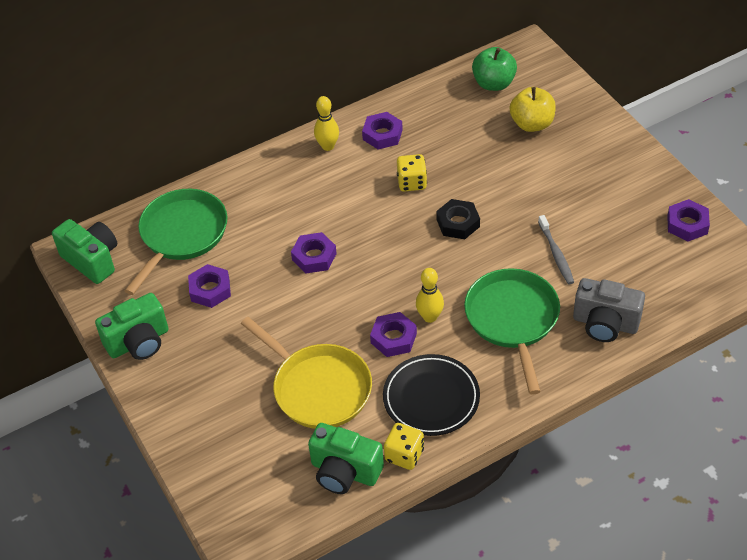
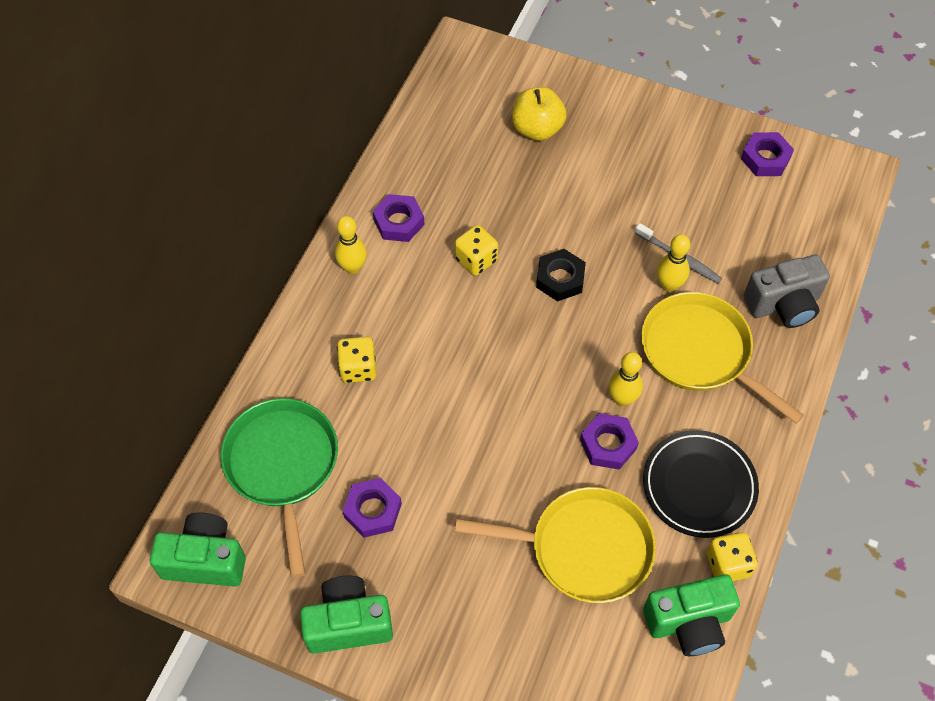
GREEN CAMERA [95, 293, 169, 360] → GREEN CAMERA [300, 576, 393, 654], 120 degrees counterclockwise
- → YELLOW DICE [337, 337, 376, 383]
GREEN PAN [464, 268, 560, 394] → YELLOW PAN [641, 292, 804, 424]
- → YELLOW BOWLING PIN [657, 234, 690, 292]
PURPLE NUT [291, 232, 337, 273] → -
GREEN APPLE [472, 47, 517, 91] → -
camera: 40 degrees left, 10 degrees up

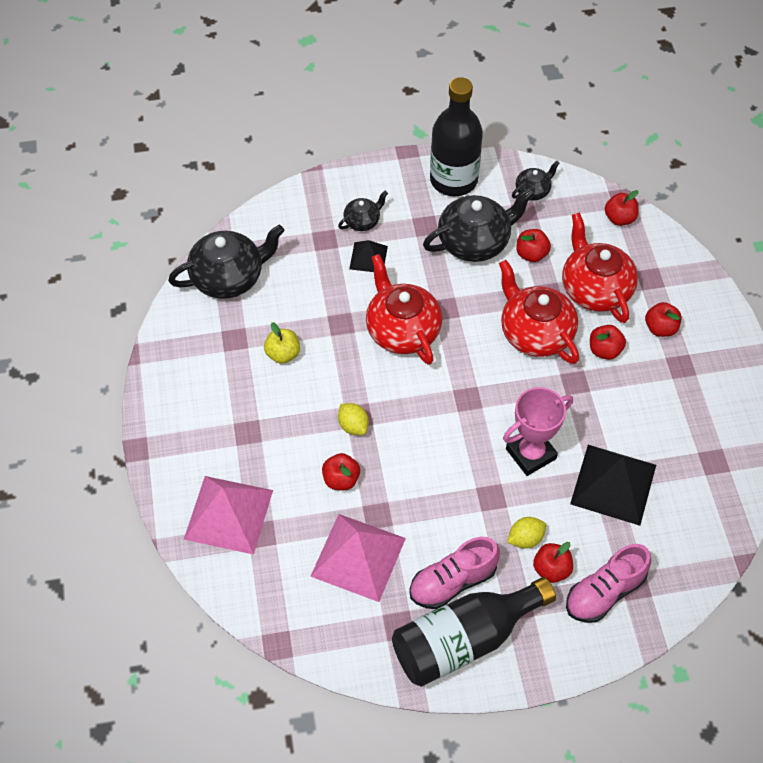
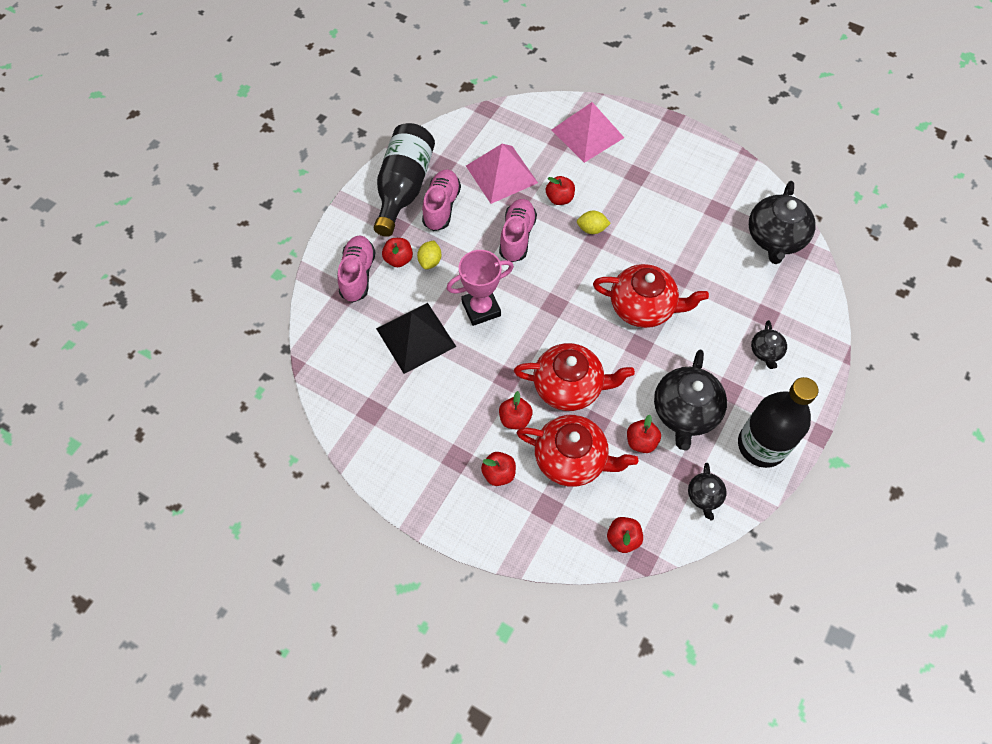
PINK TROPHY [503, 387, 573, 476] → PINK TROPHY [447, 250, 514, 326], 60 degrees clockwise
- → PINK SHOE [499, 199, 537, 262]
YELLOW APPLE [264, 322, 300, 364] → -
BLACK PYRAMID [349, 240, 388, 272] → -
camera: 130 degrees right, 5 degrees up

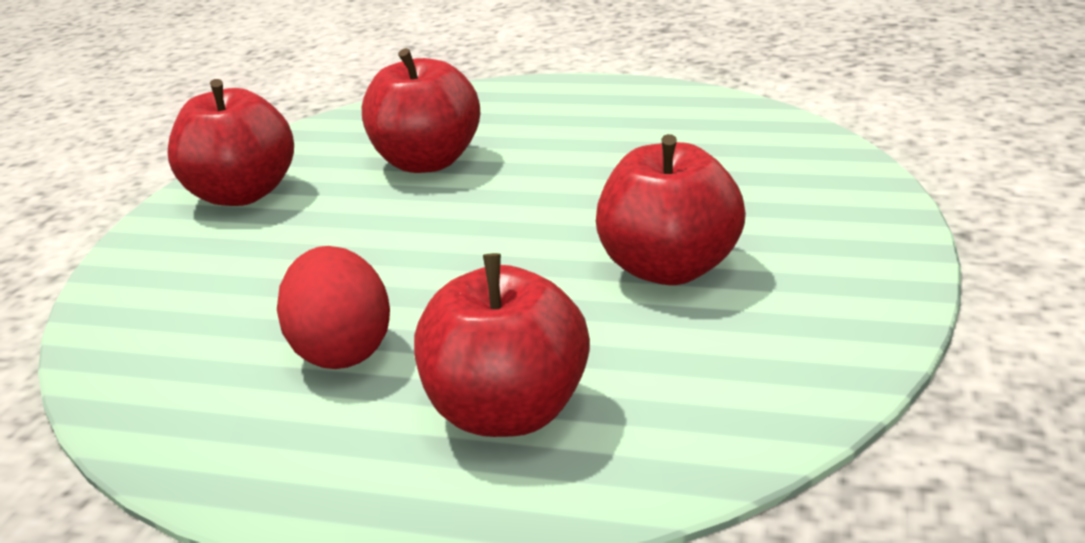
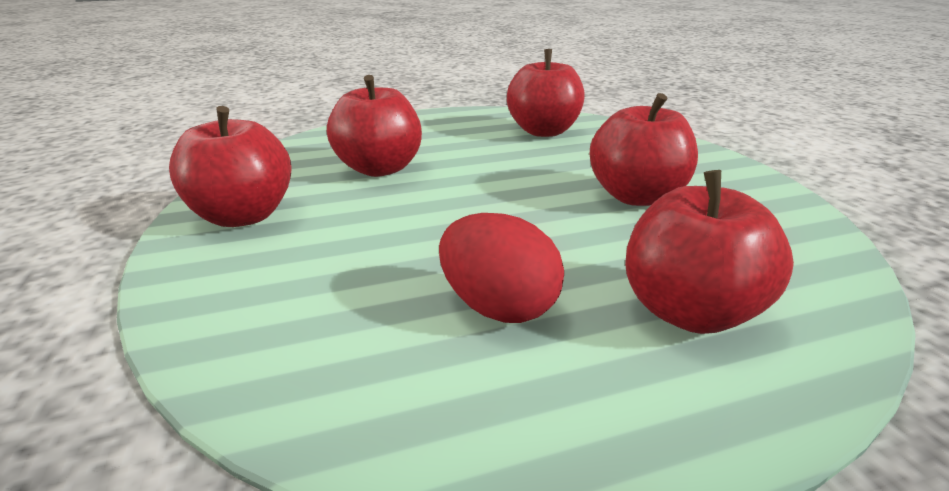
- → RED APPLE [507, 49, 585, 137]
camera: 35 degrees left, 0 degrees up

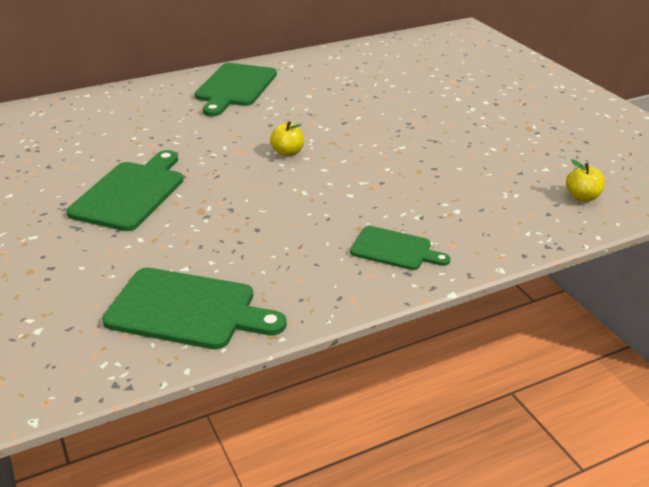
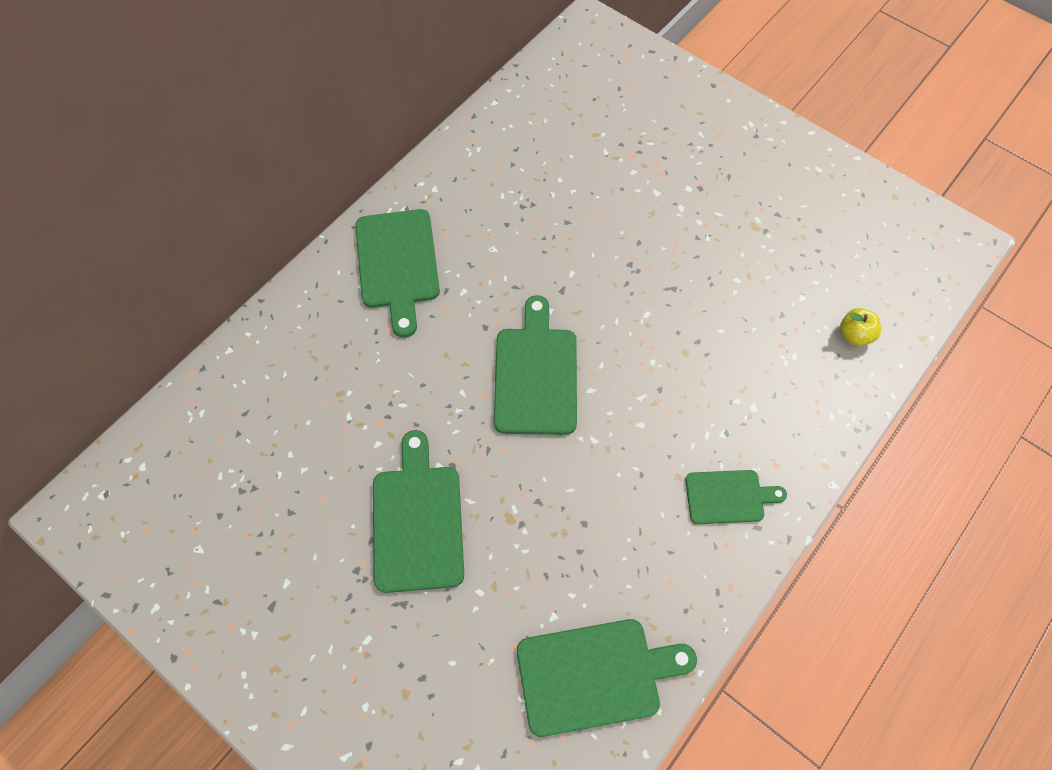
YELLOW APPLE [270, 121, 304, 156] → GREEN CUTTING BOARD [494, 295, 577, 435]
camera: 25 degrees left, 30 degrees up

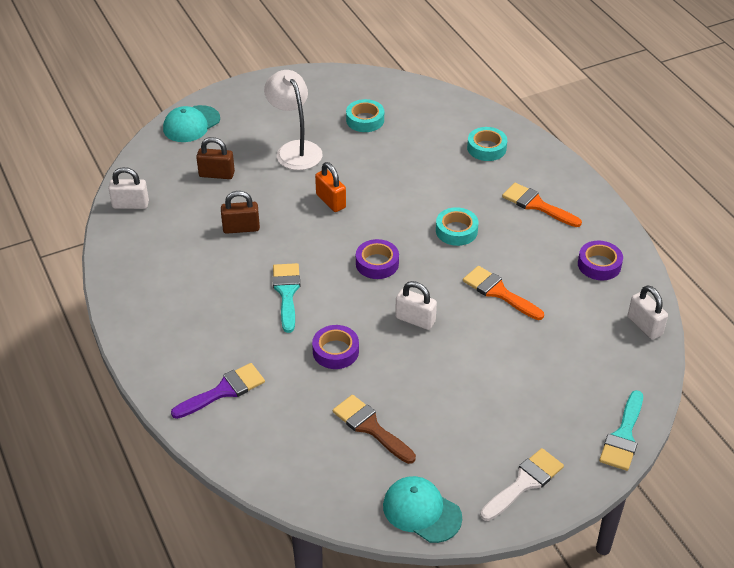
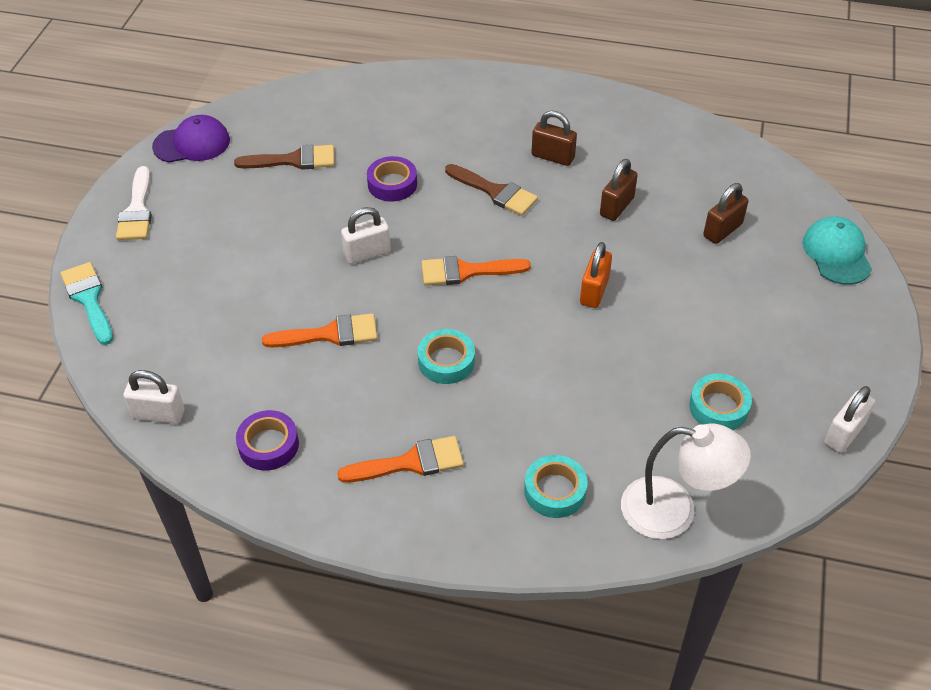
TURQUOISE CAP [383, 476, 462, 543] → PURPLE CAP [152, 115, 230, 163]
PURPLE TAPE [356, 239, 399, 279] → ORANGE BRUSH [421, 256, 531, 286]
TURQUOISE BRUSH [273, 263, 300, 333] → BROWN BRUSH [445, 164, 538, 216]
- → BROWN PADLOCK [531, 111, 577, 166]
ORANGE PADLOCK [315, 162, 346, 212] → ORANGE PADLOCK [580, 242, 612, 308], 75 degrees counterclockwise
WHITE LAMP [264, 70, 323, 170] → WHITE LAMP [621, 424, 751, 539], moved
WHITE PADLOCK [108, 167, 149, 209] → WHITE PADLOCK [824, 386, 875, 453], moved
PURPLE BRUSH [171, 363, 265, 419] → -
camera: 130 degrees right, 5 degrees up

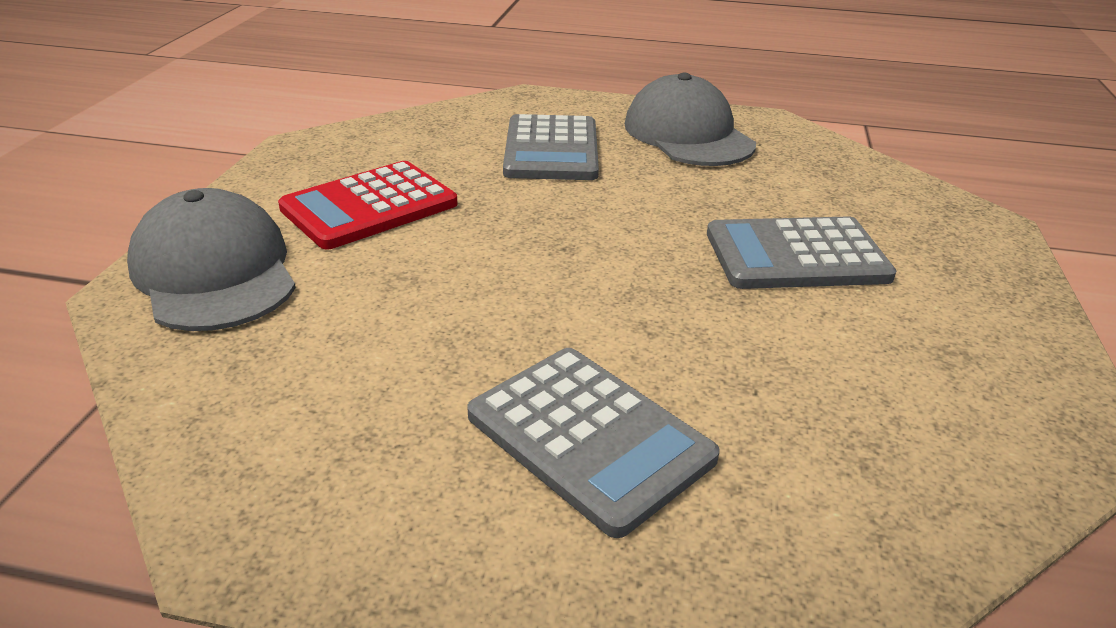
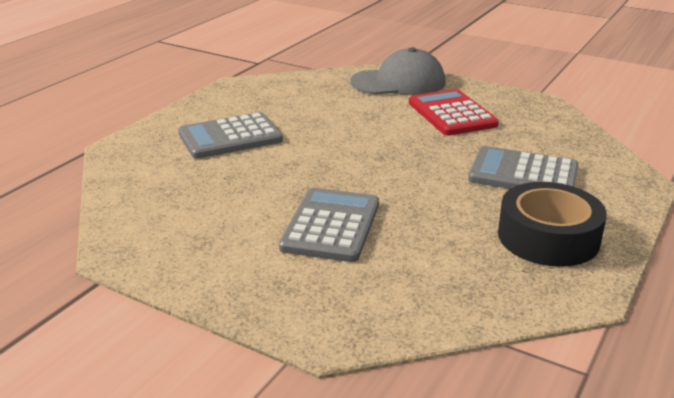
GREY CAP [625, 73, 756, 166] → BLACK TAPE [498, 182, 607, 267]
camera: 110 degrees right, 5 degrees down

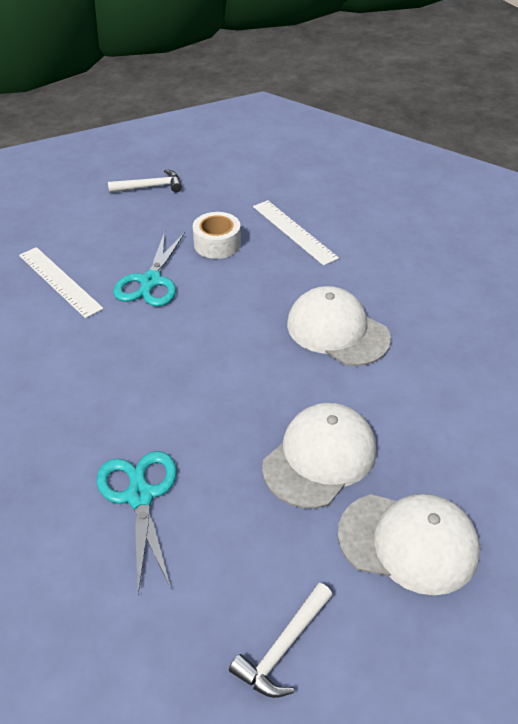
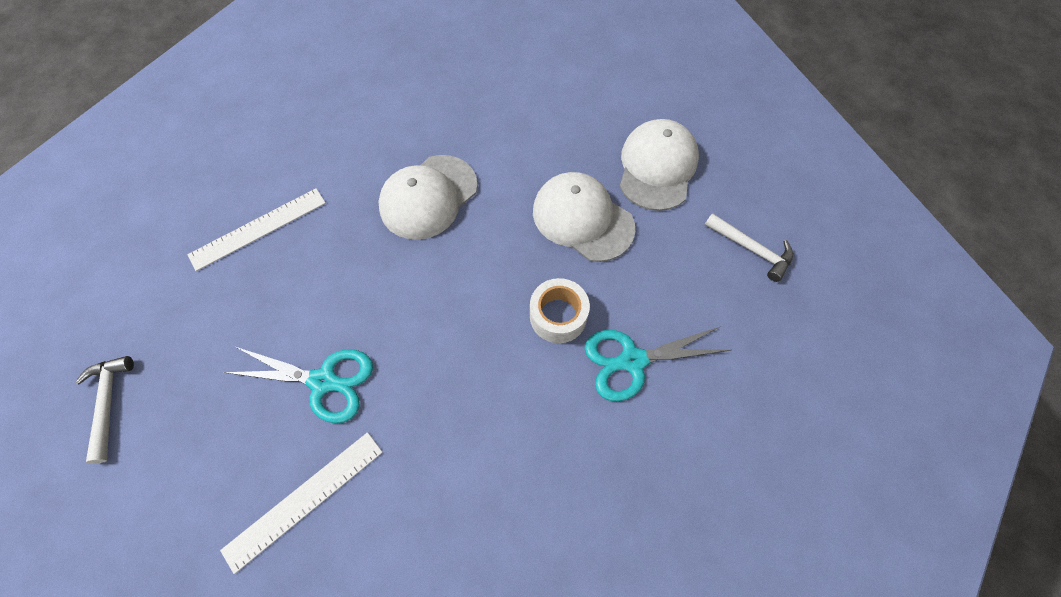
WHITE TAPE [193, 212, 241, 259] → WHITE TAPE [530, 278, 590, 343], moved
camera: 90 degrees left, 20 degrees up

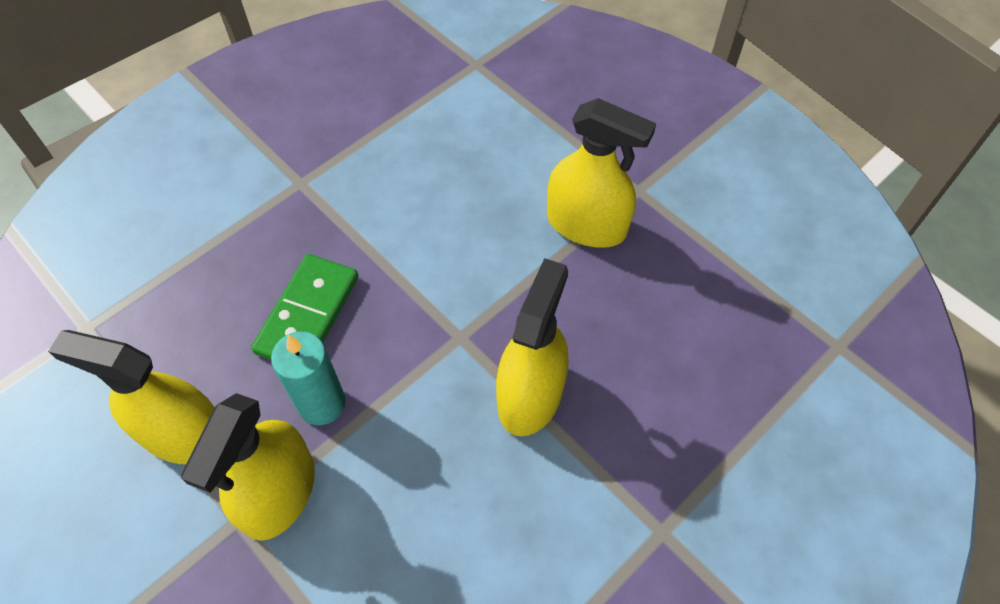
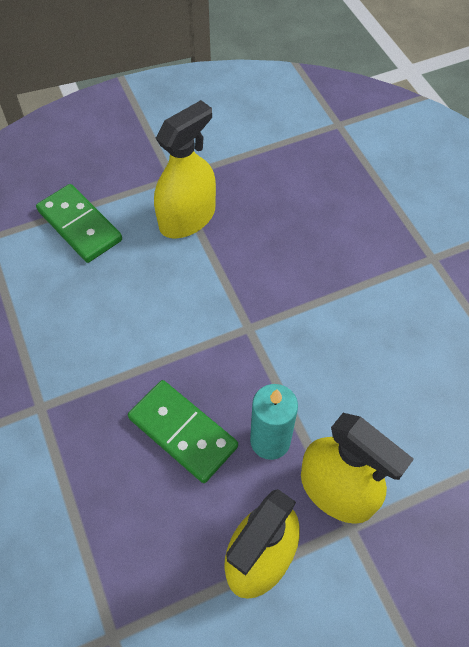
- → GREEN DOMINO [36, 184, 122, 263]
YELLOW SPRAY BOTTLE [496, 258, 569, 436] → -
camera: 70 degrees left, 0 degrees up

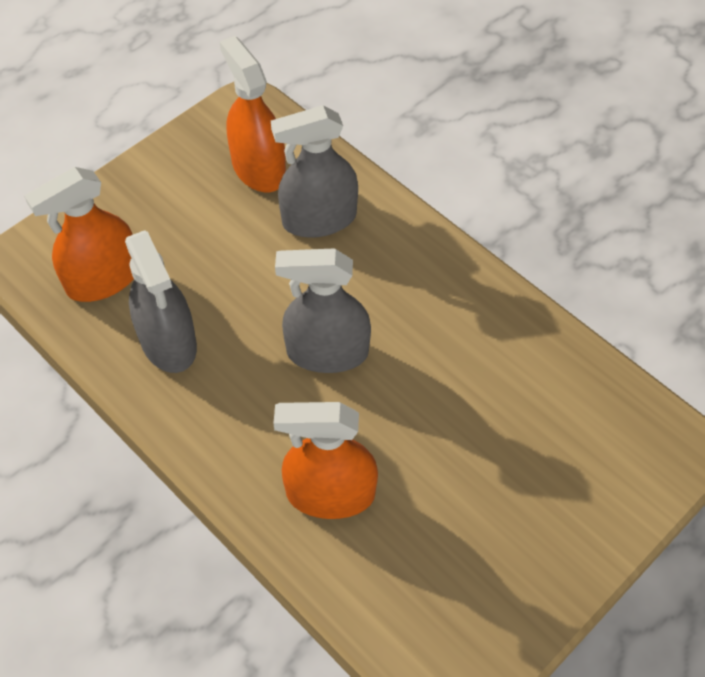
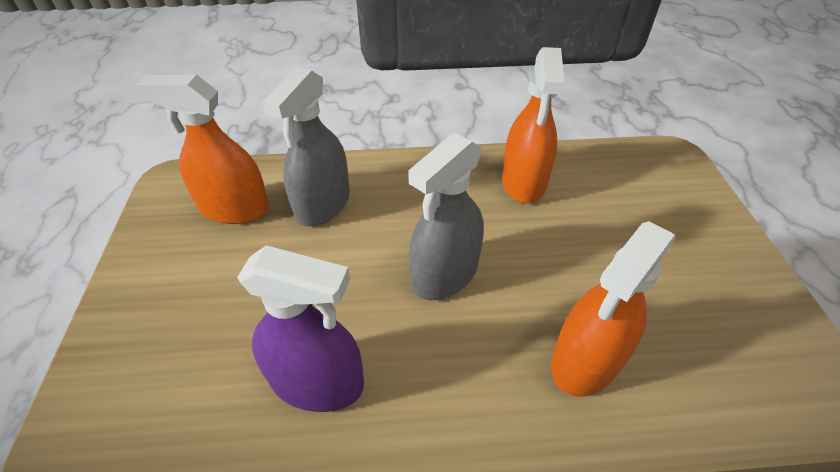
GREY SPRAY BOTTLE [125, 230, 197, 373] → PURPLE SPRAY BOTTLE [237, 245, 364, 412]
ORANGE SPRAY BOTTLE [24, 167, 134, 302] → ORANGE SPRAY BOTTLE [502, 47, 565, 203], moved
camera: 50 degrees left, 10 degrees down

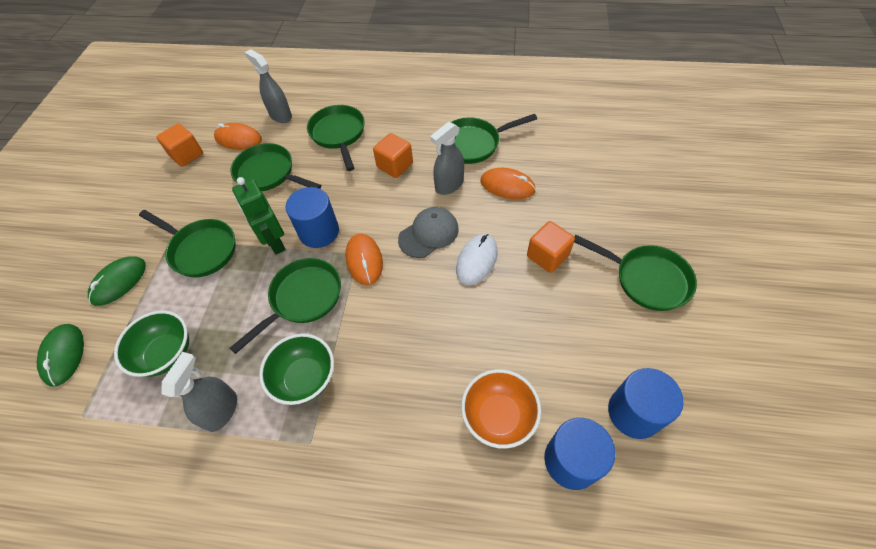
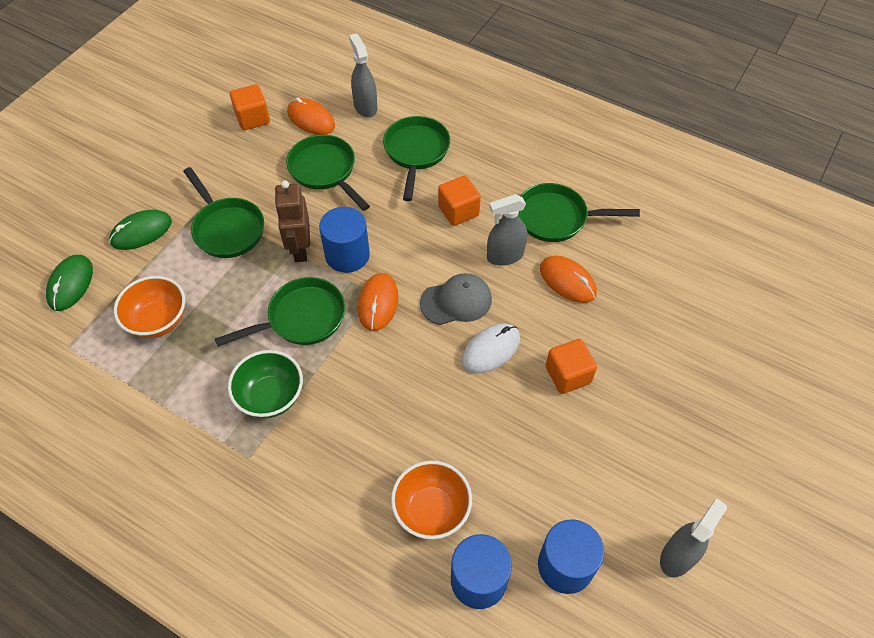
GREEN BOWL [114, 310, 189, 377] → ORANGE BOWL [114, 276, 185, 338]
GREEN ROBOT [232, 177, 286, 254] → BROWN ROBOT [274, 181, 310, 262]
GREY SPRAY BOTTLE [161, 352, 237, 432] → GREY SPRAY BOTTLE [660, 498, 727, 578], moved
GREEN PAN [574, 235, 697, 311] → -
camera: 20 degrees right, 0 degrees up

